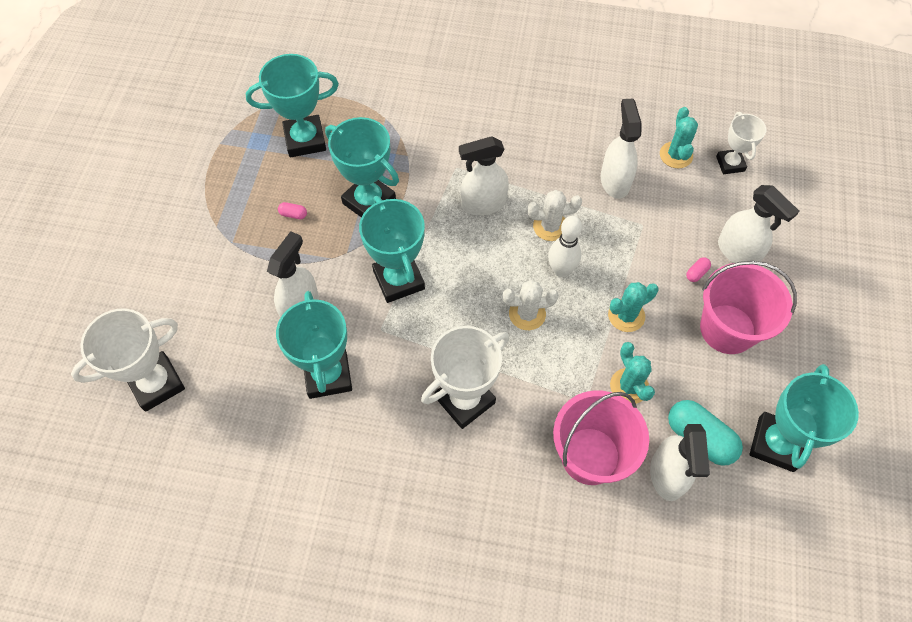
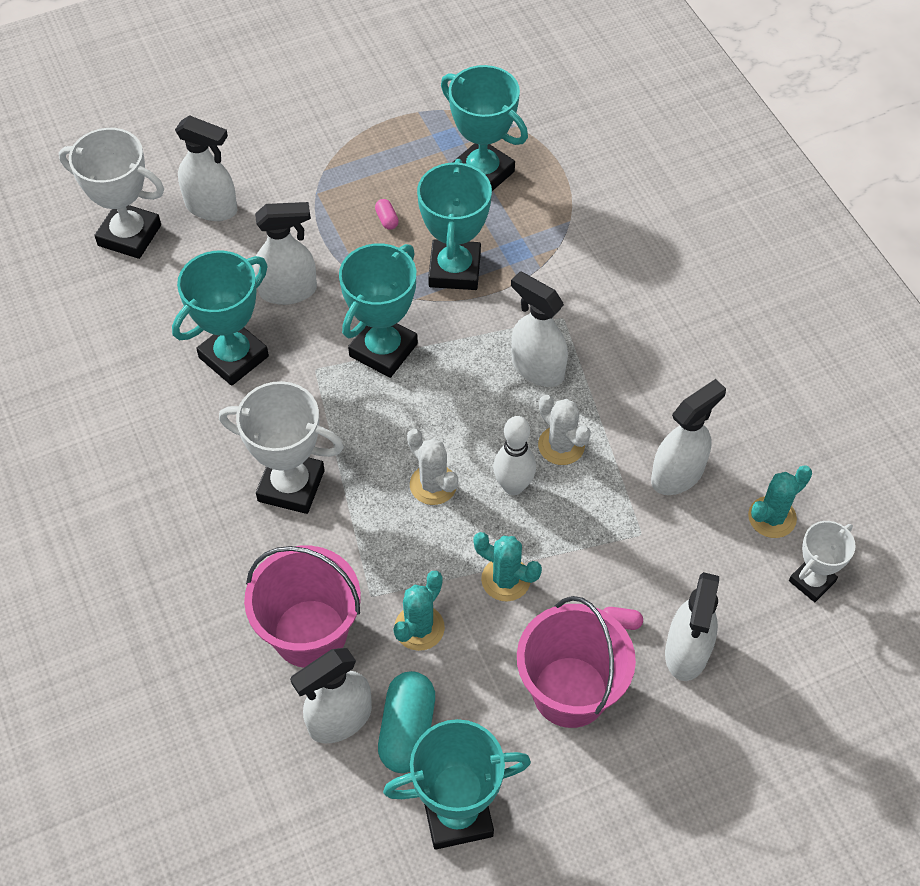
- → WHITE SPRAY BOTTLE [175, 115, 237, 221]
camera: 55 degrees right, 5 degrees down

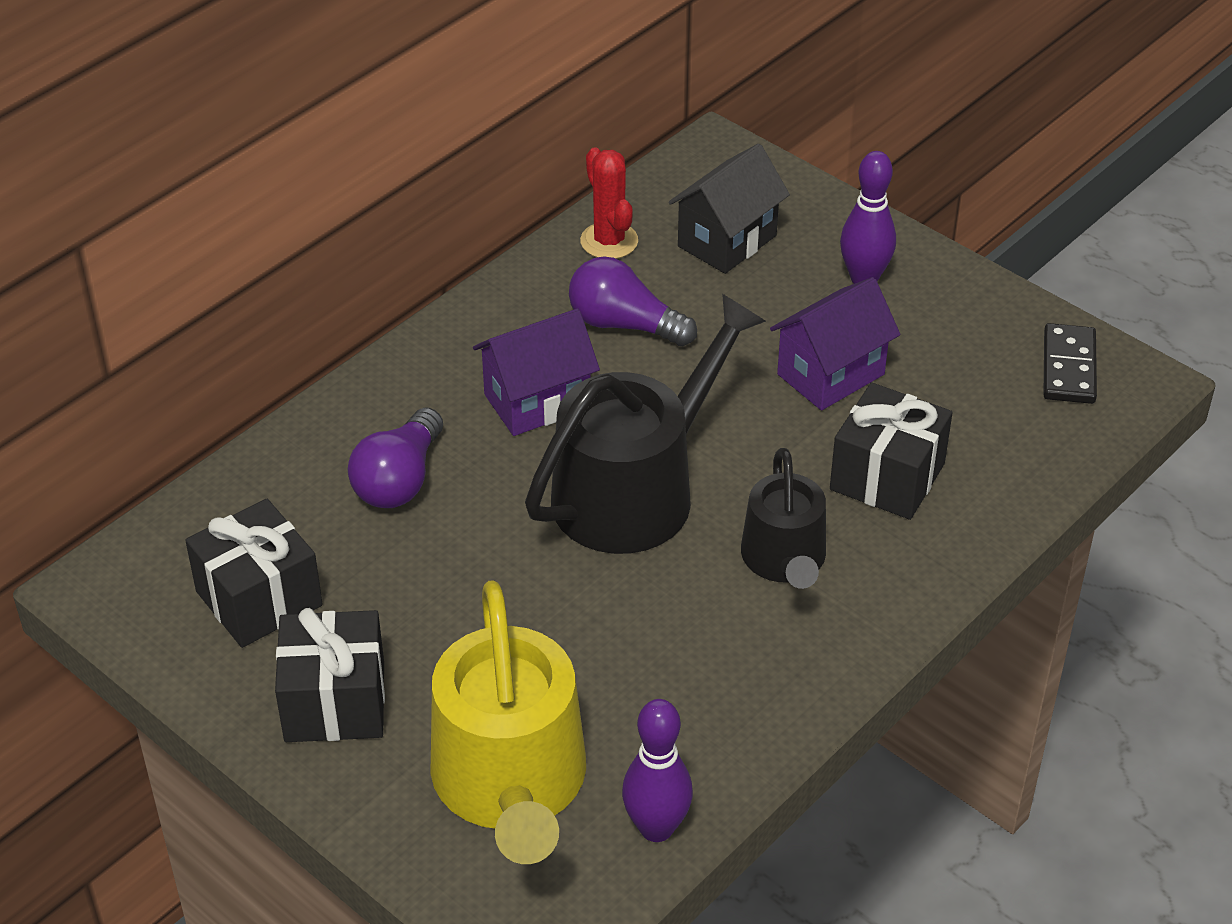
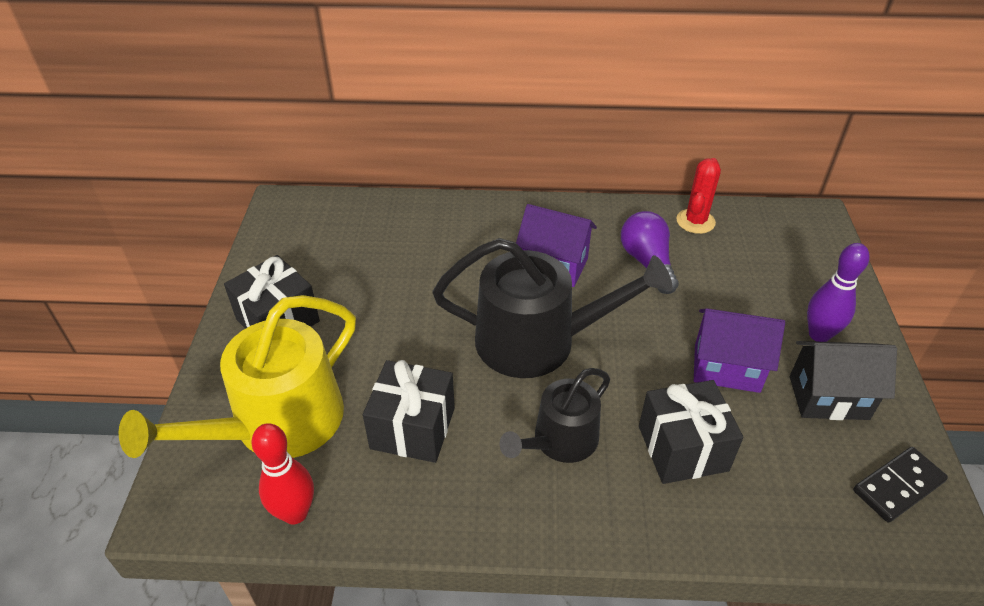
PURPLE BOWLING PIN [622, 699, 693, 842] → RED BOWLING PIN [252, 423, 314, 524]
BLACK GIFT [185, 499, 323, 648] → BLACK GIFT [363, 360, 455, 463], moved
BLACK HOUSE [669, 144, 790, 274] → BLACK HOUSE [790, 341, 897, 420], moved
PURPLE LIGHT BULB [348, 407, 443, 508] → -
camera: 50 degrees right, 0 degrees up

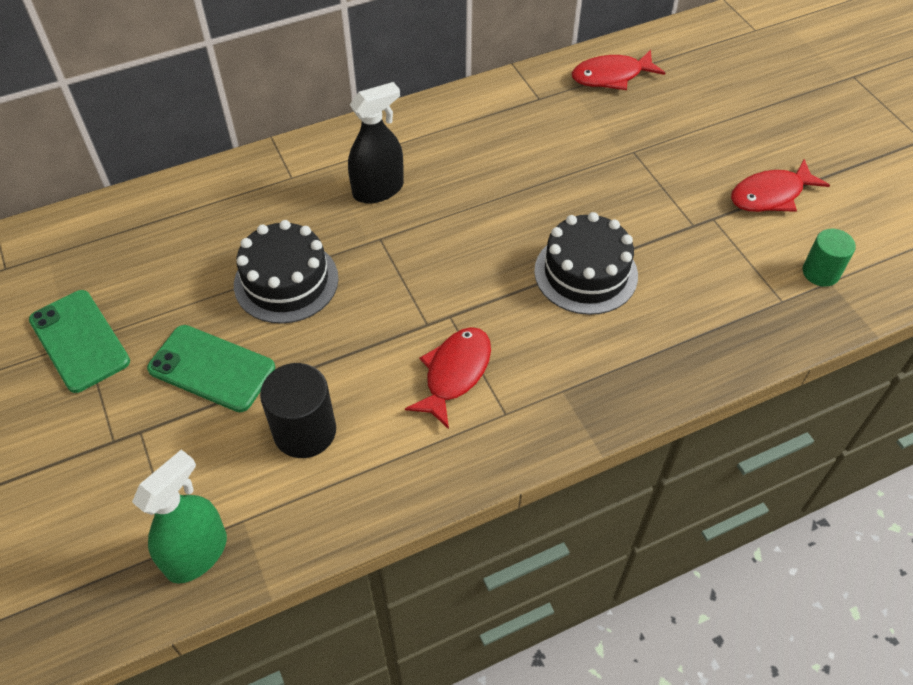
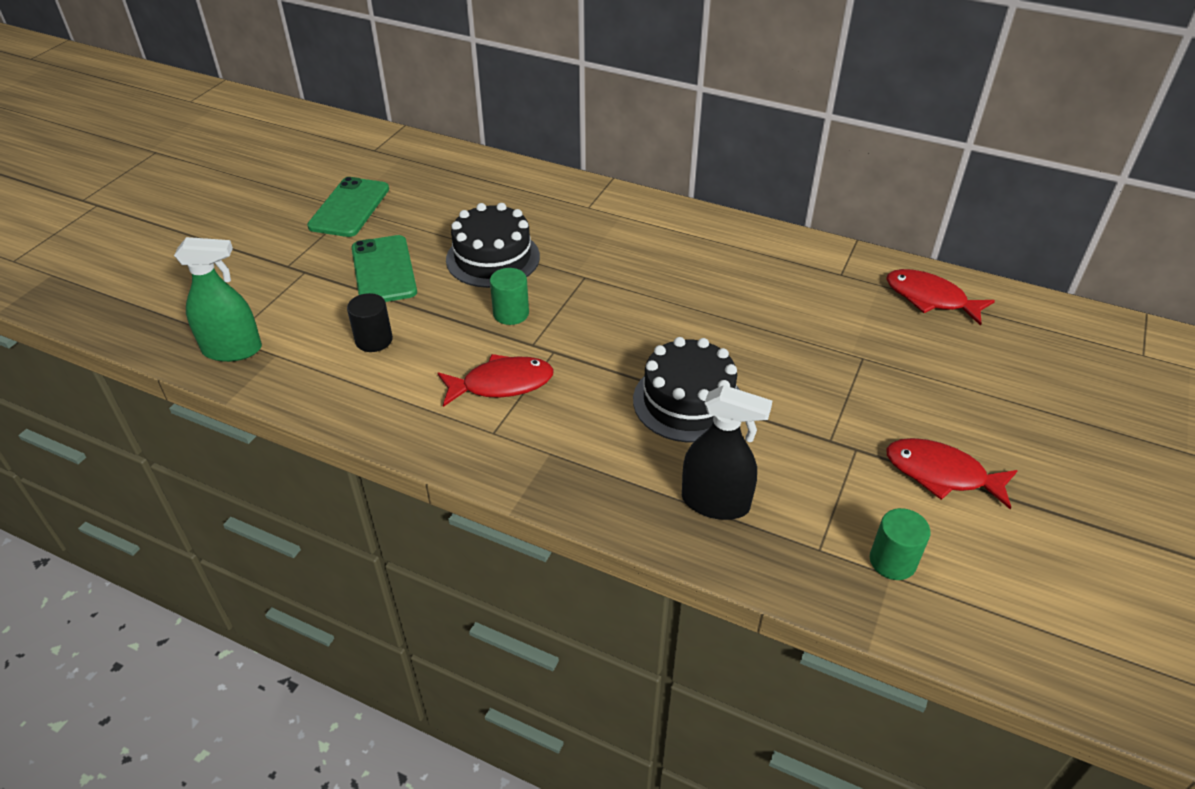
BLACK CYLINDER [260, 363, 336, 458] → BLACK CYLINDER [347, 293, 393, 352], x0.66
- → GREEN CYLINDER [490, 268, 529, 325]
BLACK SPRAY BOTTLE [348, 82, 404, 203] → BLACK SPRAY BOTTLE [682, 385, 772, 520], moved
camera: 50 degrees right, 10 degrees down

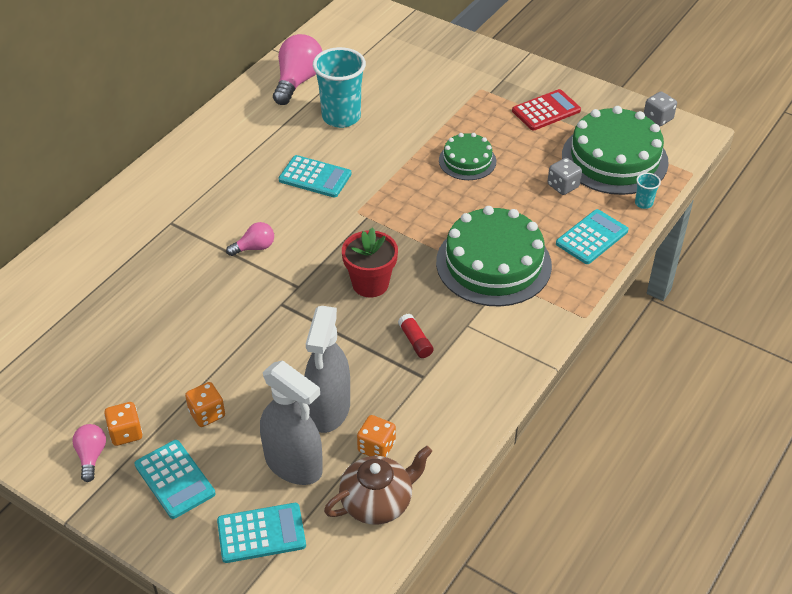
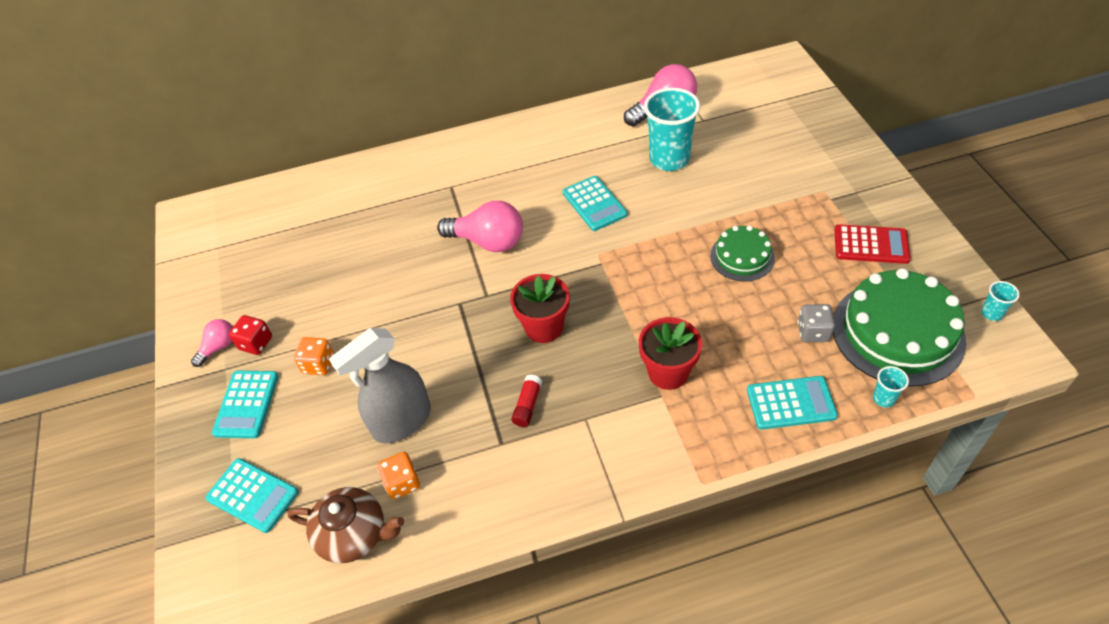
ORANGE DICE [104, 402, 143, 446] → RED DICE [229, 315, 272, 355]
PINK LIGHT BULB [226, 222, 274, 256] → PINK LIGHT BULB [437, 201, 523, 252], x1.85
GREEN CAKE [436, 206, 552, 307] → RED FLOWER POT [639, 317, 702, 390]
GREY DICE [644, 91, 677, 127] → TURQUOISE CUP [981, 281, 1020, 321]
GREY SPRAY BOTTLE [260, 360, 323, 485] → -
camera: 45 degrees right, 5 degrees up

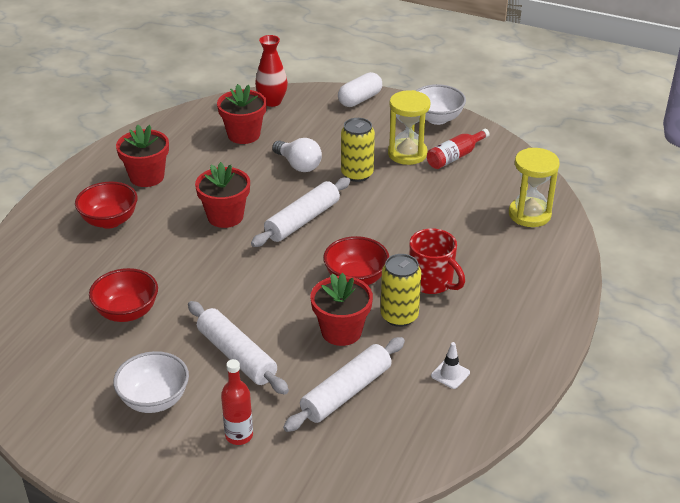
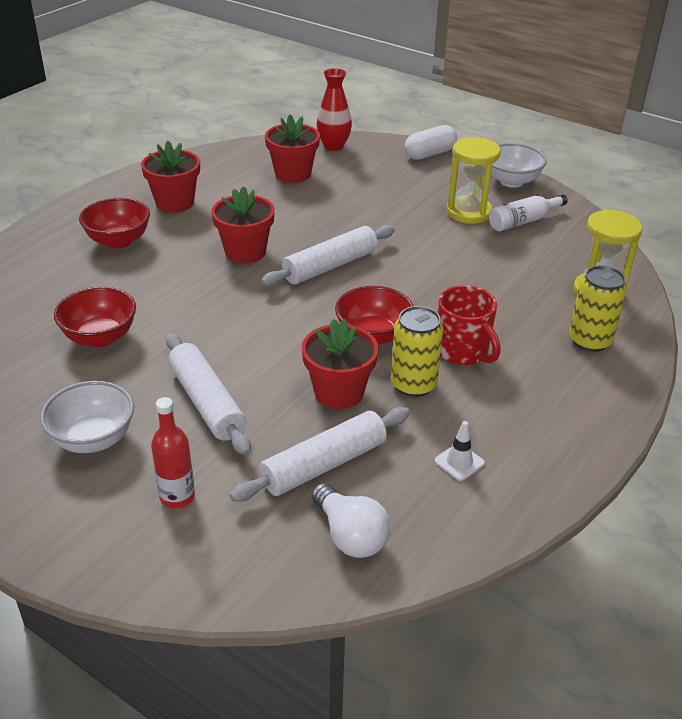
WHITE LIGHT BULB [272, 138, 322, 172] → WHITE LIGHT BULB [311, 483, 390, 558], moved
RED BOTTLE [427, 129, 490, 169] → WHITE BOTTLE [489, 194, 568, 231]
YELLOW CAN [341, 118, 375, 182] → YELLOW CAN [569, 265, 627, 352], moved
camera: 10 degrees right, 0 degrees up

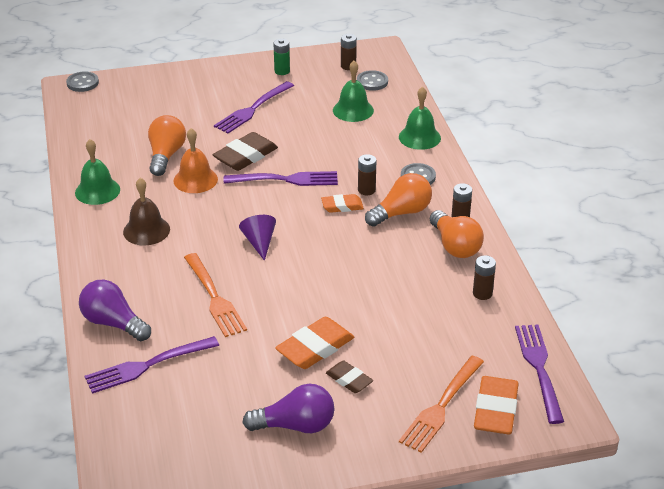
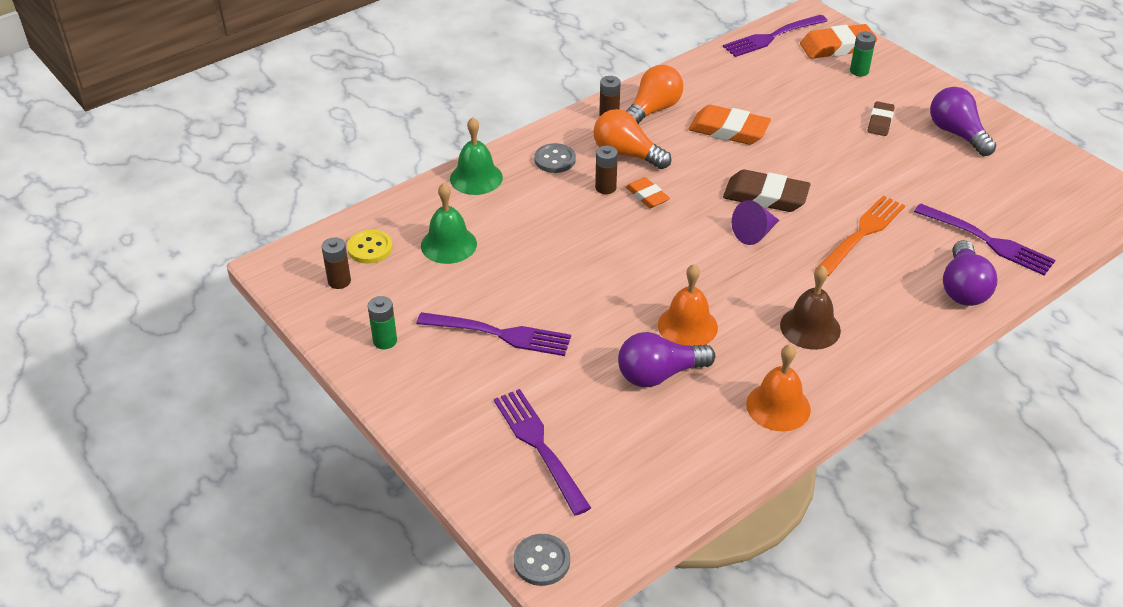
GREY BUTTON [357, 70, 388, 91] → YELLOW BUTTON [347, 230, 393, 264]
PURPLE FORK [224, 171, 338, 186] → PURPLE FORK [494, 389, 591, 516], moved
ORANGE LIGHT BULB [148, 115, 186, 176] → PURPLE LIGHT BULB [618, 332, 715, 387]
ORANGE ERASER [275, 317, 354, 369] → ORANGE ERASER [689, 105, 771, 145], moved
BROWN ERASER [213, 132, 278, 171] → BROWN ERASER [723, 170, 811, 212], moved
GREEN BELL [75, 139, 120, 205] → ORANGE BELL [746, 344, 811, 431]
ORANGE FORK [399, 356, 484, 453] → GREEN BATTERY [850, 32, 876, 76]
BROWN BATTERY [473, 255, 496, 300] → -
camera: 115 degrees left, 5 degrees up

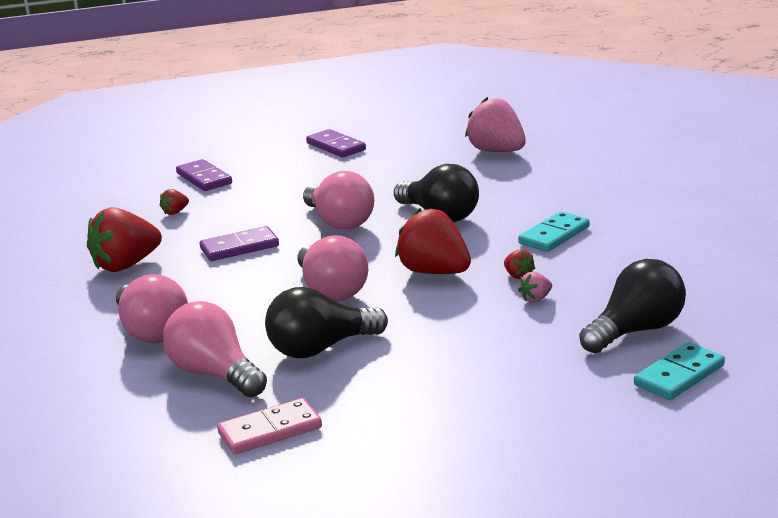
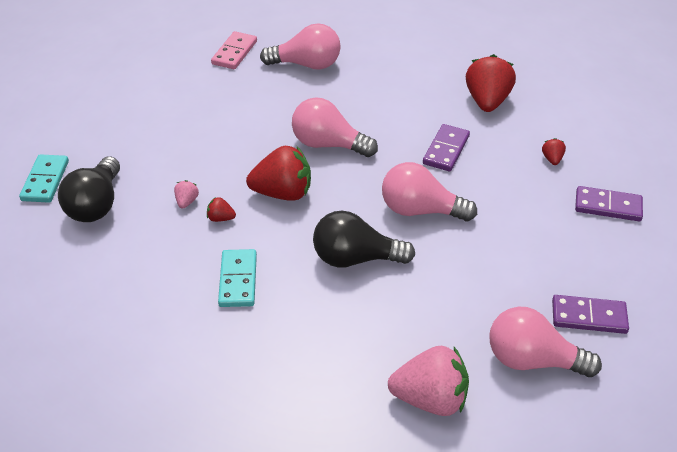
PINK LIGHT BULB [116, 274, 188, 343] → PINK LIGHT BULB [490, 307, 602, 377], moved
BLACK LIGHT BULB [265, 287, 388, 358] → -
camera: 135 degrees right, 20 degrees up

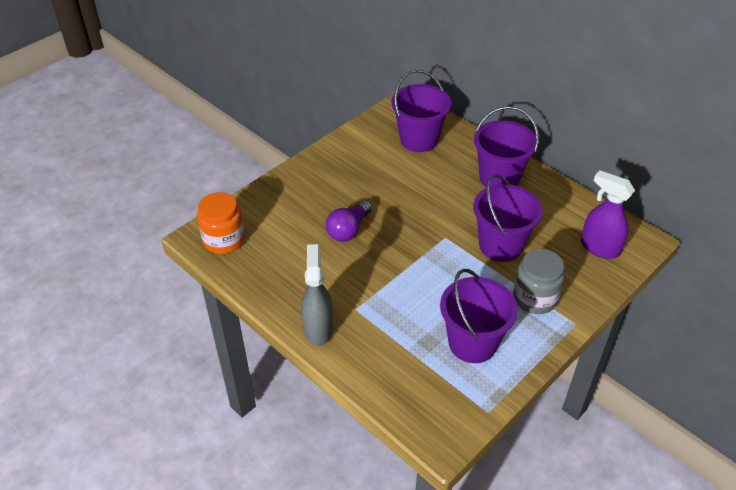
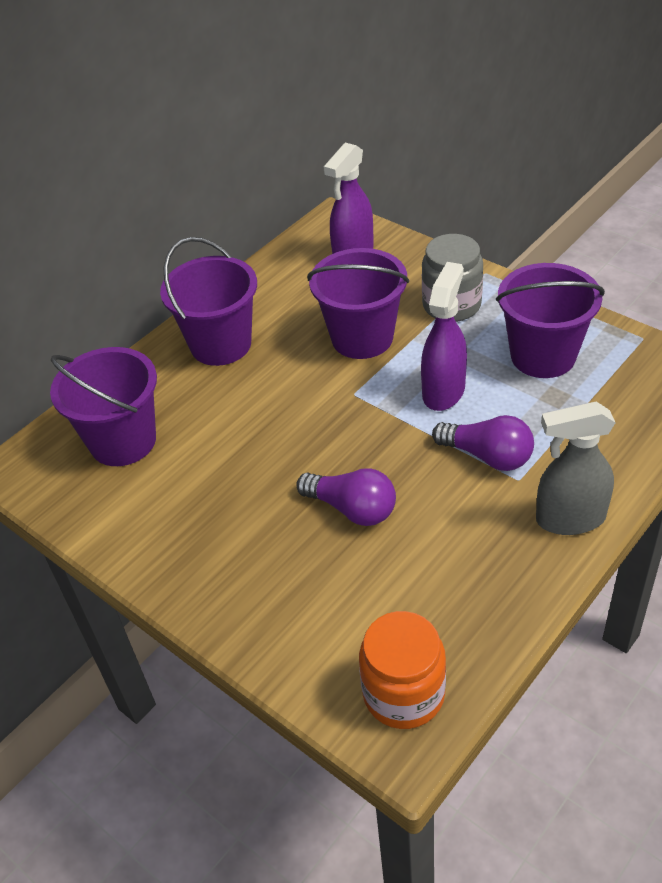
- → PURPLE SPRAY BOTTLE [421, 262, 467, 411]
- → PURPLE LIGHT BULB [432, 415, 534, 471]
camera: 90 degrees left, 0 degrees up

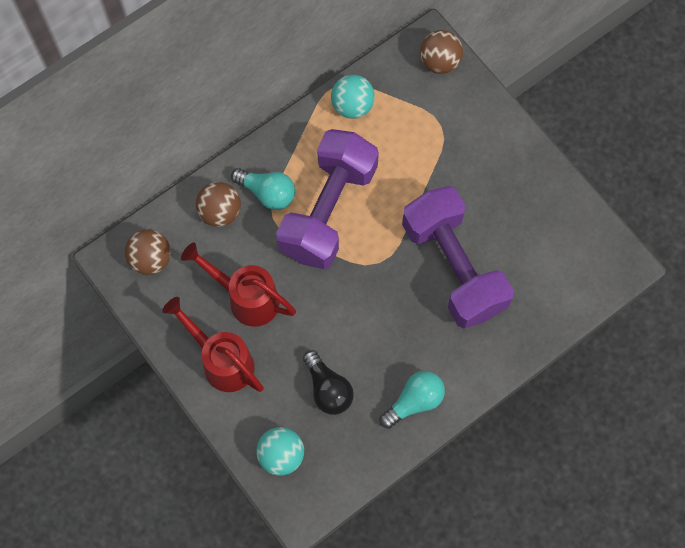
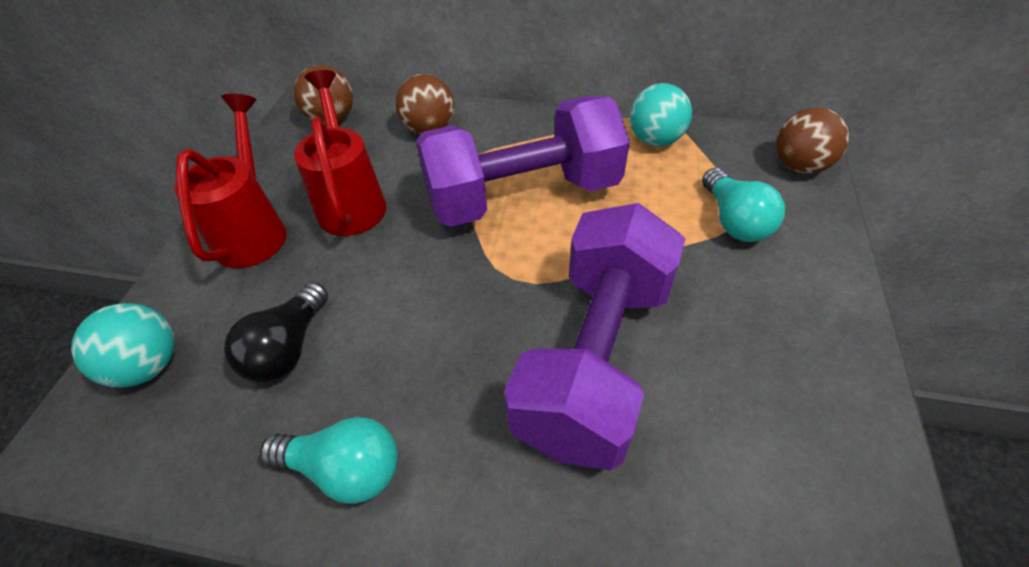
TURQUOISE LIGHT BULB [231, 168, 295, 210] → TURQUOISE LIGHT BULB [702, 168, 785, 242], moved
camera: 50 degrees right, 20 degrees down

